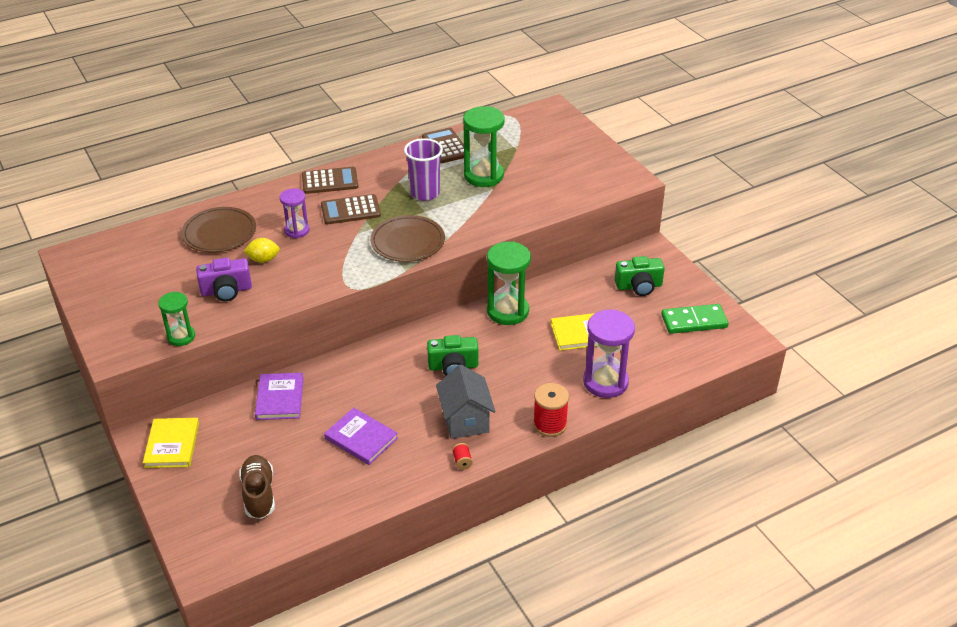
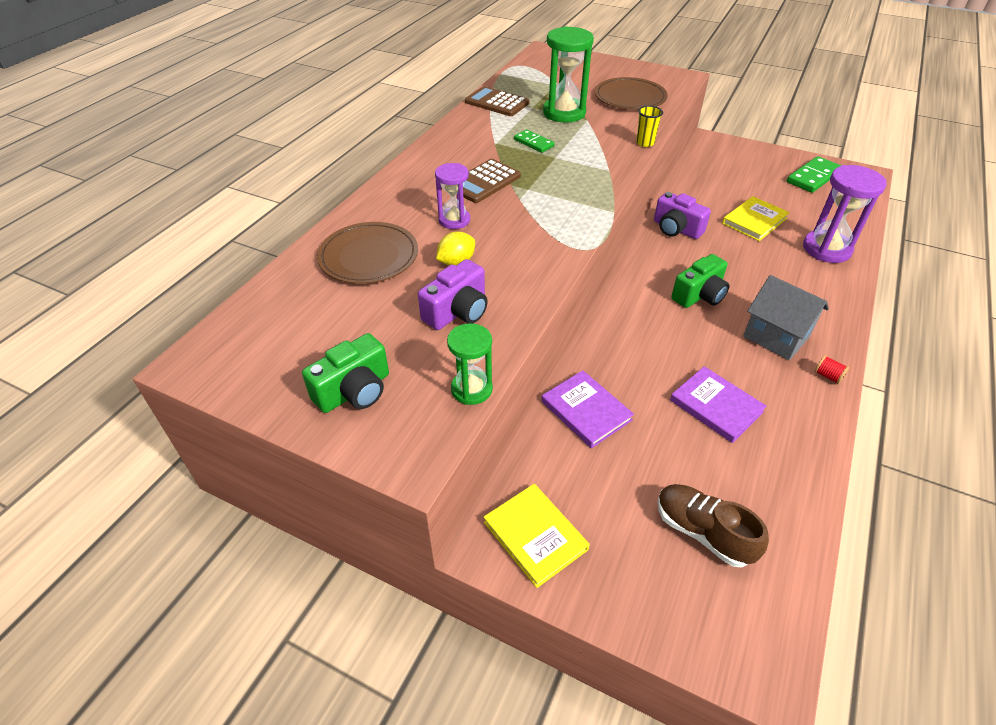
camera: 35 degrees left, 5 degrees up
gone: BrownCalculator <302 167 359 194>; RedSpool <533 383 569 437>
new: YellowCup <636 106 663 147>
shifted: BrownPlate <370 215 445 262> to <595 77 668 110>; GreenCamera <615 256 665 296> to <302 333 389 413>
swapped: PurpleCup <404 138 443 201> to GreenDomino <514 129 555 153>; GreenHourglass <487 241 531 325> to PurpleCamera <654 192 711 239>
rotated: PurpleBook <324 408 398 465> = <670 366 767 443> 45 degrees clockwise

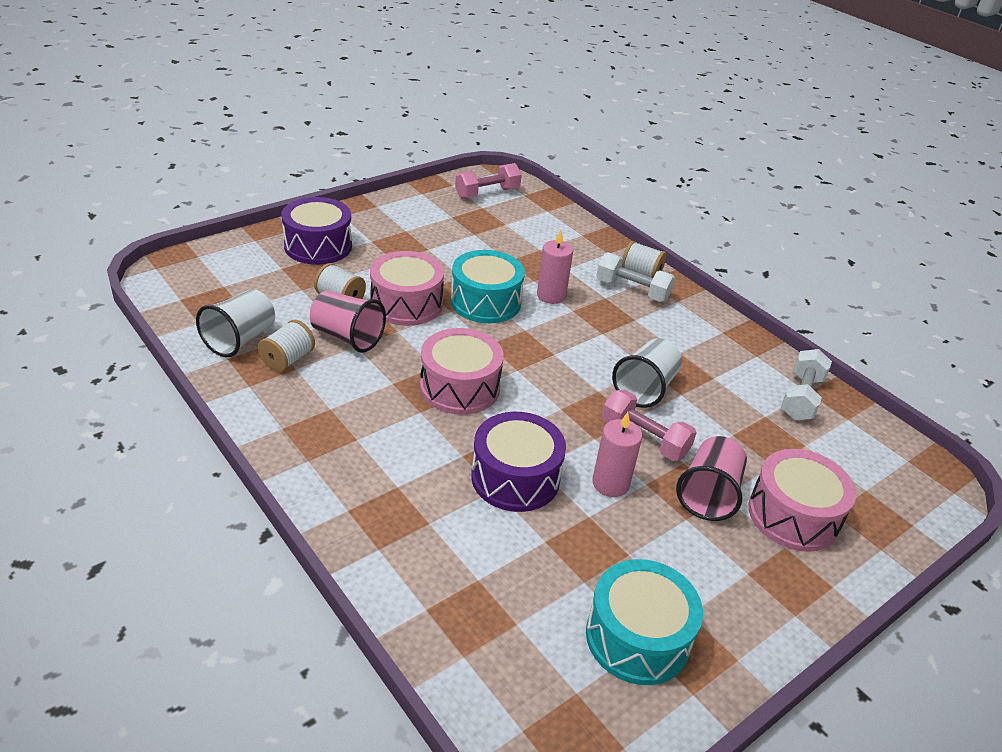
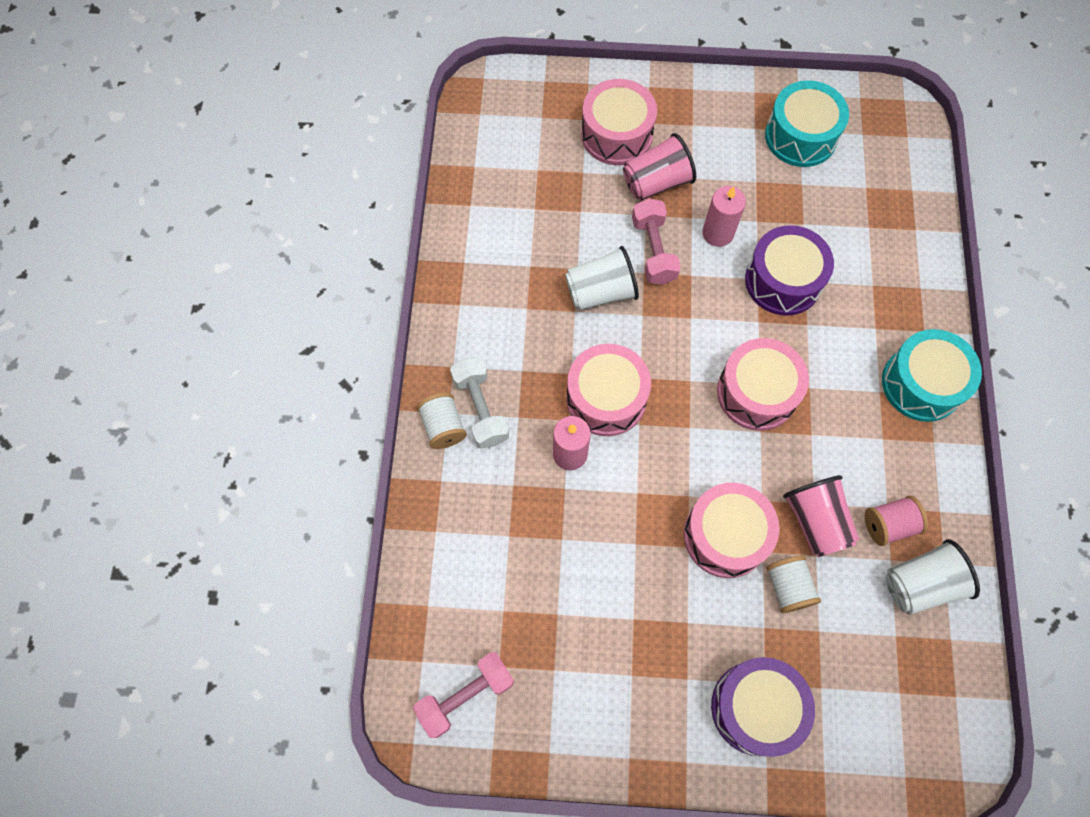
camera: 135 degrees left, 30 degrees up
gone: WhiteDumbbell <781 349 832 420>
new: PinkDrum <566 344 651 436>
shifted: TurquoiseDrum <451 250 525 323> to <882 329 982 422>
repainted: WhiteSpool <258 320 315 372> to PinkSpool <865 496 928 546>
rotated: PinkDumbbell <455 163 522 199> = <413 652 514 738> 45 degrees counterclockwise

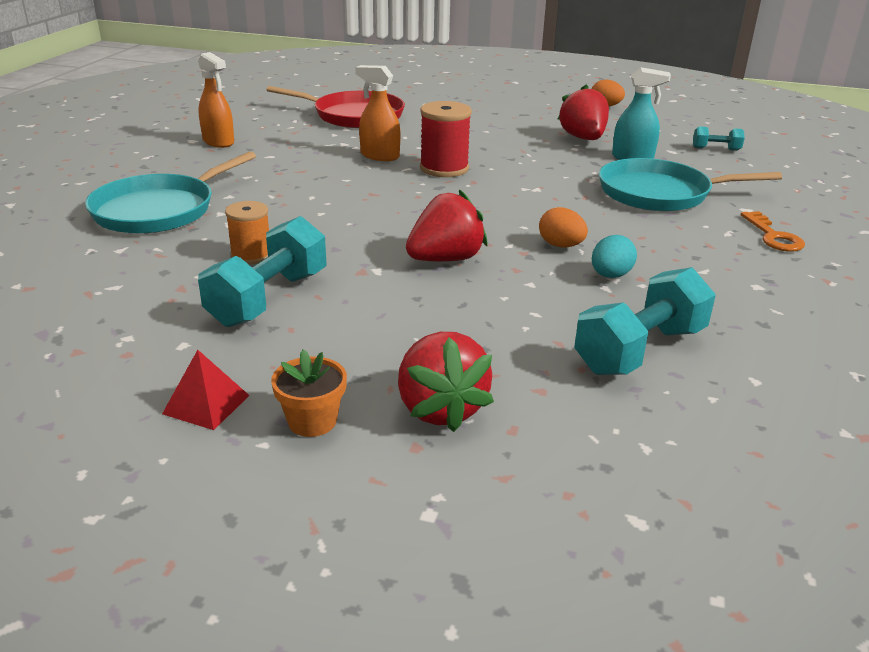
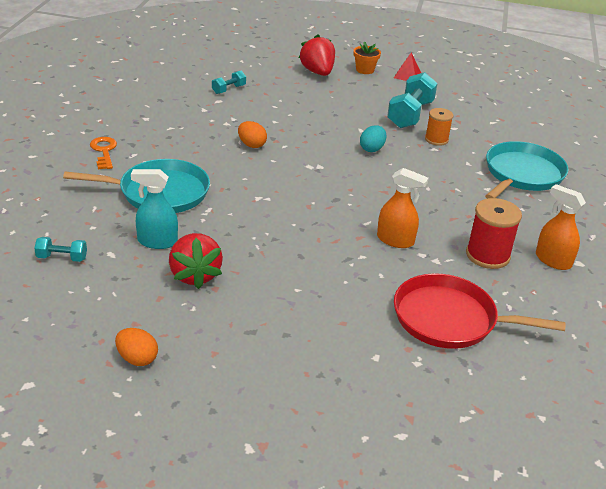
camera: 175 degrees right, 5 degrees up
gone: RedStrawberry <406 189 487 261>
shifted: RedSpool <420 101 472 177> to <466 198 522 269>; TurquoiseEgg <592 235 637 278> to <360 125 386 152>
scaled: TurquoiseDumbbell <574 267 716 375> = <212 71 246 94> x0.50

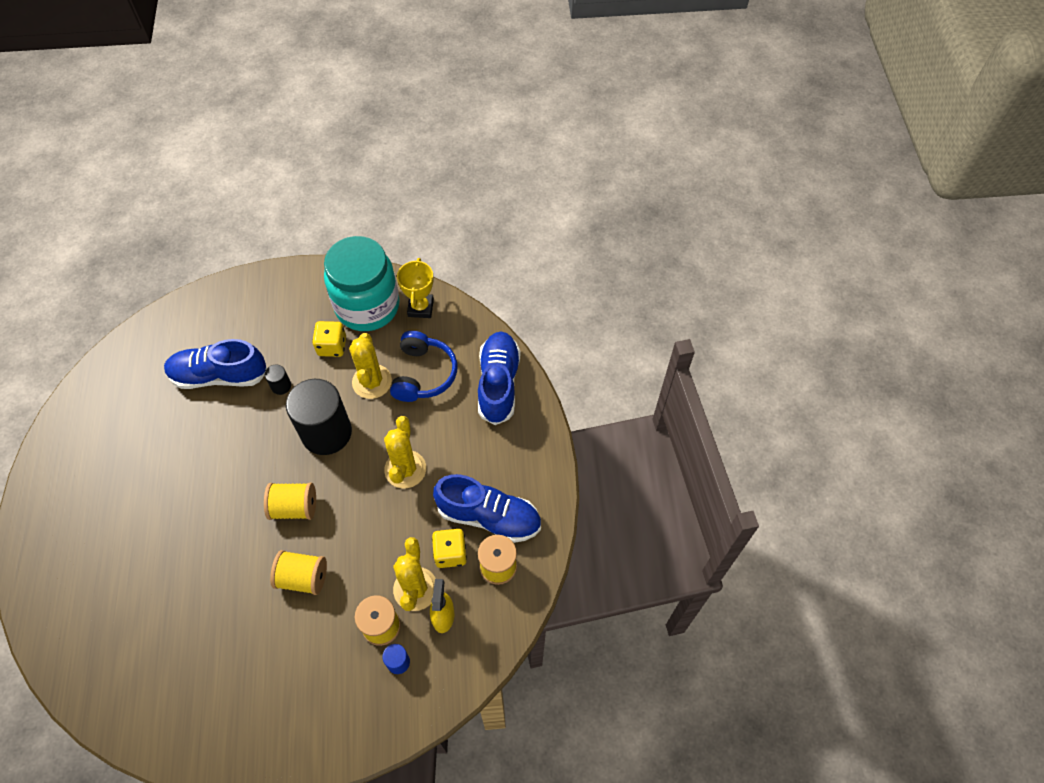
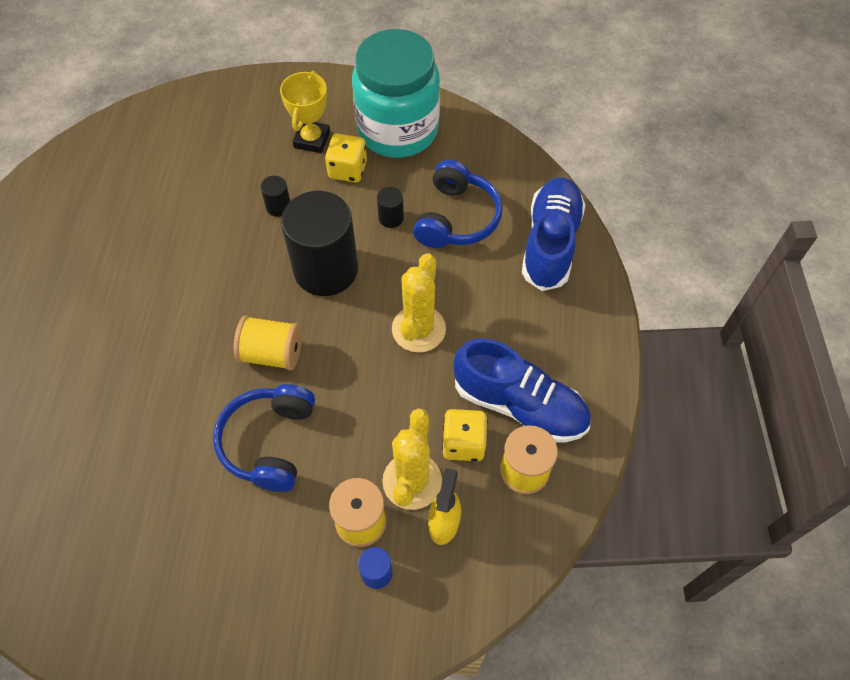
camera: 10 degrees right, 0 degrees up
gone: BlueShoe <164 339 267 389>
shifted: YellowTrophy <397 258 434 318> to <280 71 330 153>
swapped: YellowSpool <270 550 327 595> to BlueHeadphones <213 384 315 492>; YellowCactus <349 333 392 399> to BlackCylinder <377 187 404 228>

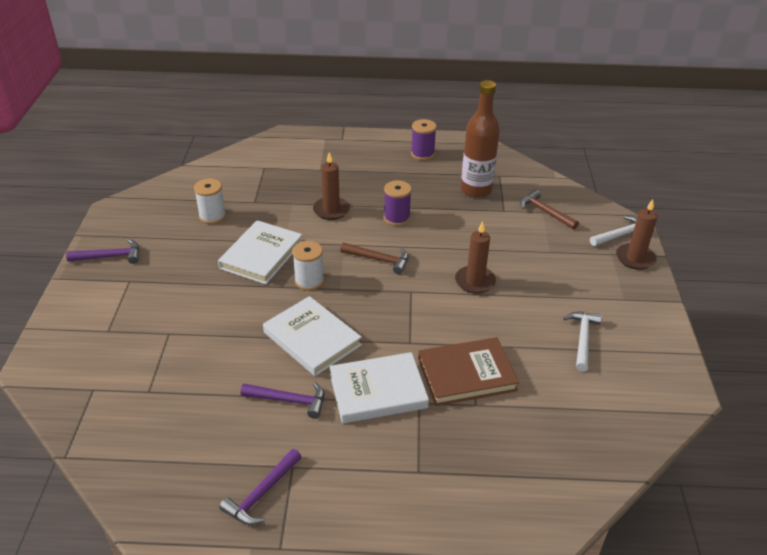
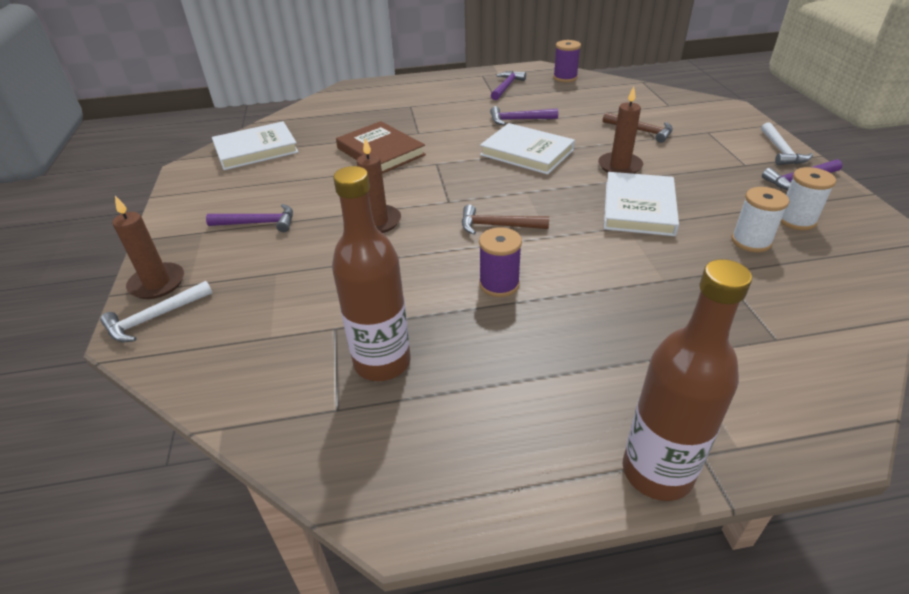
camera: 170 degrees right, 0 degrees up
new: PurpleHammer <206 204 293 232>; BrownBottle <623 259 752 501>
shifted: WhiteSpool <292 241 324 291> to <780 167 836 230>; BrownCandle <313 152 350 220> to <598 86 643 174>; WhiteBook <329 352 429 423> to <212 121 299 170>; PurpleSpool <411 119 437 160> to <553 40 581 82>; BrownHammer <520 190 579 230> to <603 112 673 143>; WhiteHammer <564 312 602 372> to <761 122 813 165>
rotated: BrownBook <418 337 519 406> = <336 121 426 174> 75 degrees clockwise

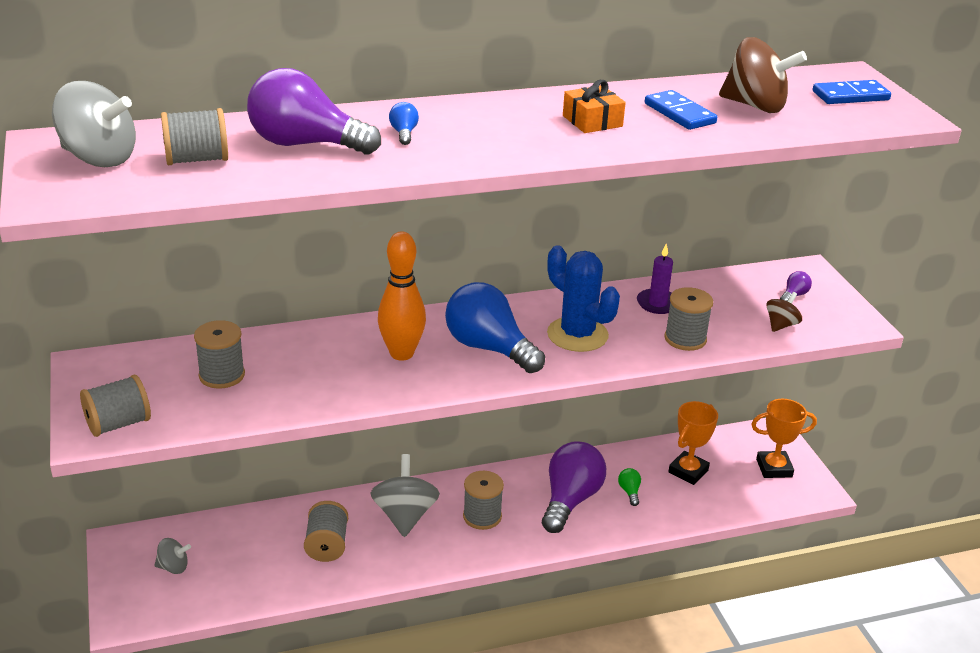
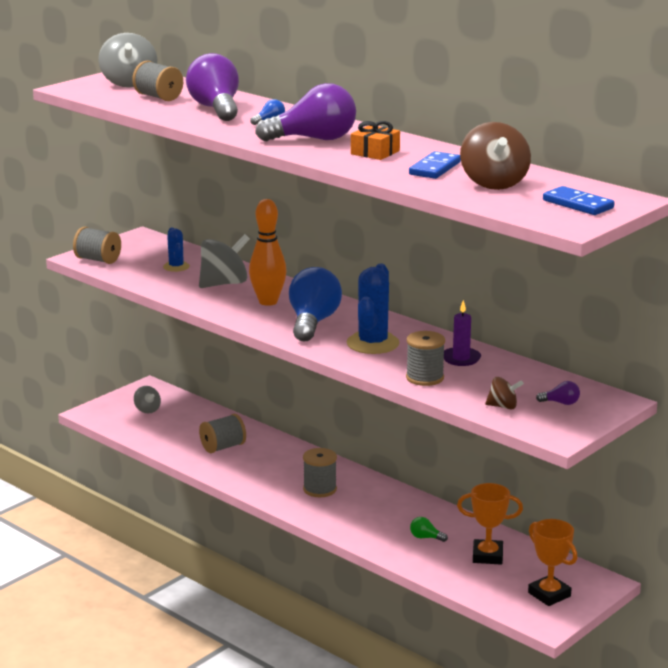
camera: 60 degrees right, 10 degrees down
shifted: GreySpinningTop <370 454 440 537> to <199 234 250 288>; PurpleLightBulb <542 441 606 533> to <255 83 356 141>
swapped: GreySpool <194 320 245 389> to BlueCactus <163 227 190 272>
rotated: GreenLightBulb <618 468 641 506> = <410 517 448 542> 120 degrees counterclockwise

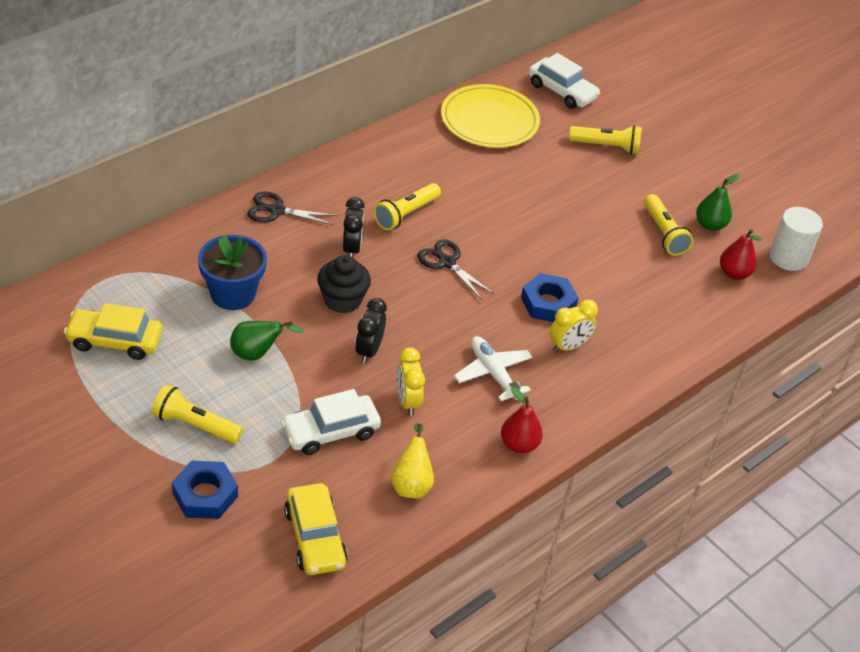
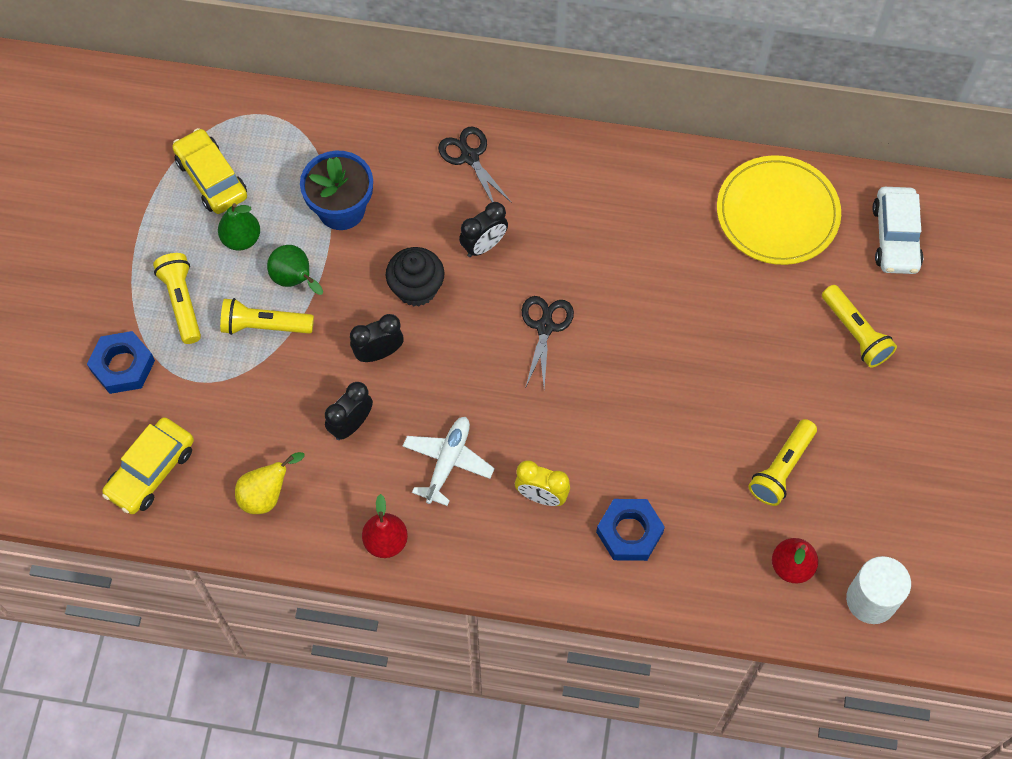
camera: 55 degrees right, 20 degrees up
gone: WhiteCar <280 389 381 455>
shifted: YellowFlashlight <374 183 441 231> to <220 298 314 335>; BlueNut <521 273 579 322> to <596 499 665 561>; GreenPear <696 174 739 231> to <218 203 260 251>
repainted: YellowClock <397 347 425 416> to BlackClock <325 382 373 440>

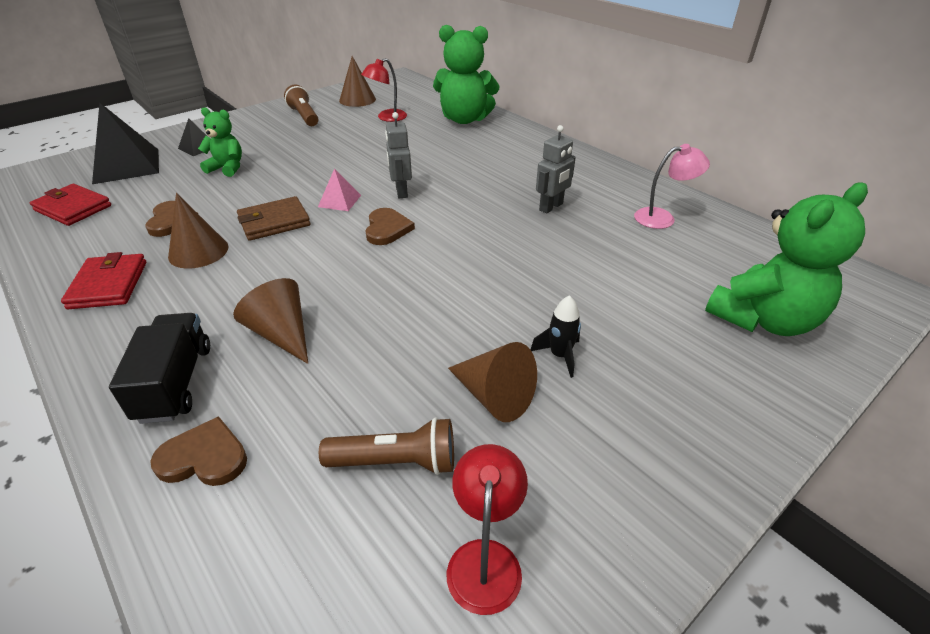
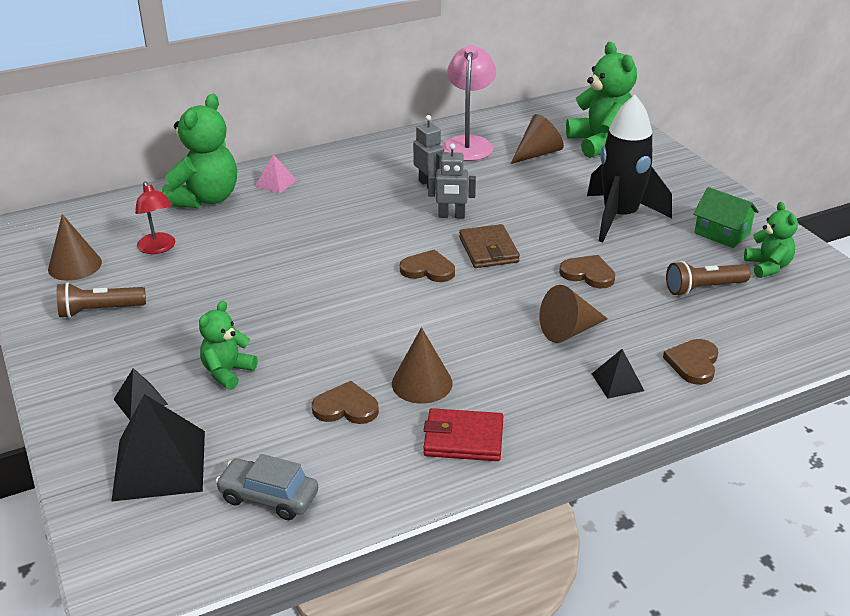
camera: 75 degrees left, 5 degrees down
new: BrownHeart <559 255 615 288>; GreenHouse <693 187 759 248>
shifted: BrownWallet <237 196 311 241> to <459 224 520 268>; PinkPyramid <318 169 361 211> to <255 154 297 193>; GreyRobot <385 112 412 198> to <428 144 476 219>; BrownCone <448 342 537 422> to <511 114 564 164>
swapped: RedWallet <30 184 111 226> to GreyCar <215 454 318 520>; BlackTruck <109 313 210 424> to BlackPyramid <592 349 644 399>; RedLamp <447 444 528 615> to GreenTeddyBear <744 202 798 278>
rotated: BrownFlashlight <319 417 454 475> = <666 261 751 296> 120 degrees counterclockwise
scaled: BlackRocket <530 295 581 378> = <587 95 672 242> x2.47; PinkLamp <634 144 710 229> = <442 45 496 161> x1.57

